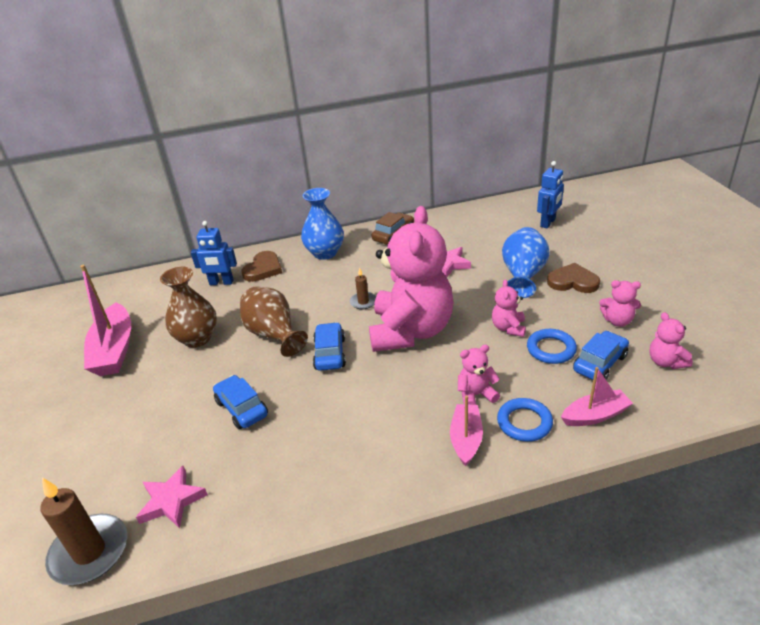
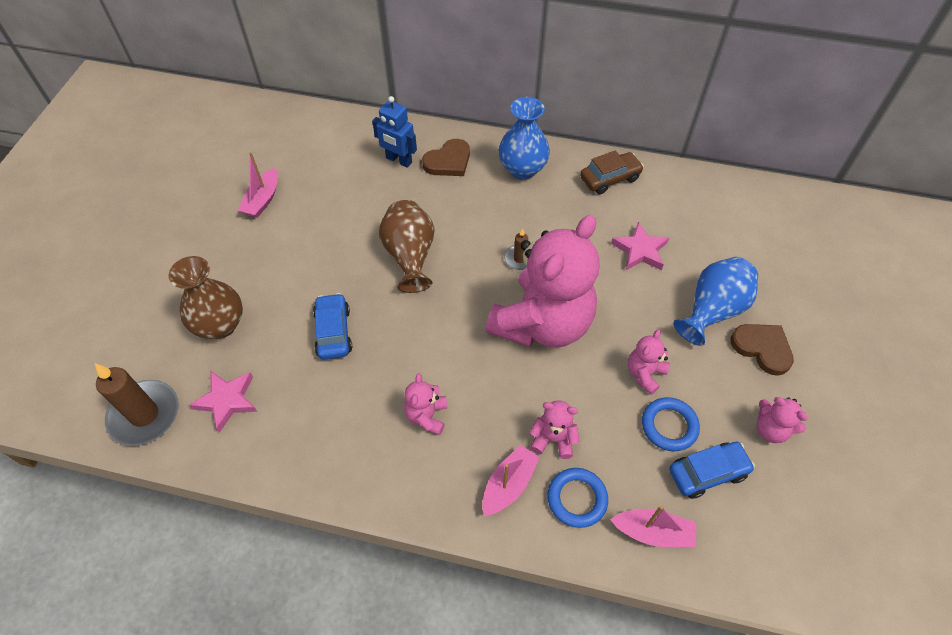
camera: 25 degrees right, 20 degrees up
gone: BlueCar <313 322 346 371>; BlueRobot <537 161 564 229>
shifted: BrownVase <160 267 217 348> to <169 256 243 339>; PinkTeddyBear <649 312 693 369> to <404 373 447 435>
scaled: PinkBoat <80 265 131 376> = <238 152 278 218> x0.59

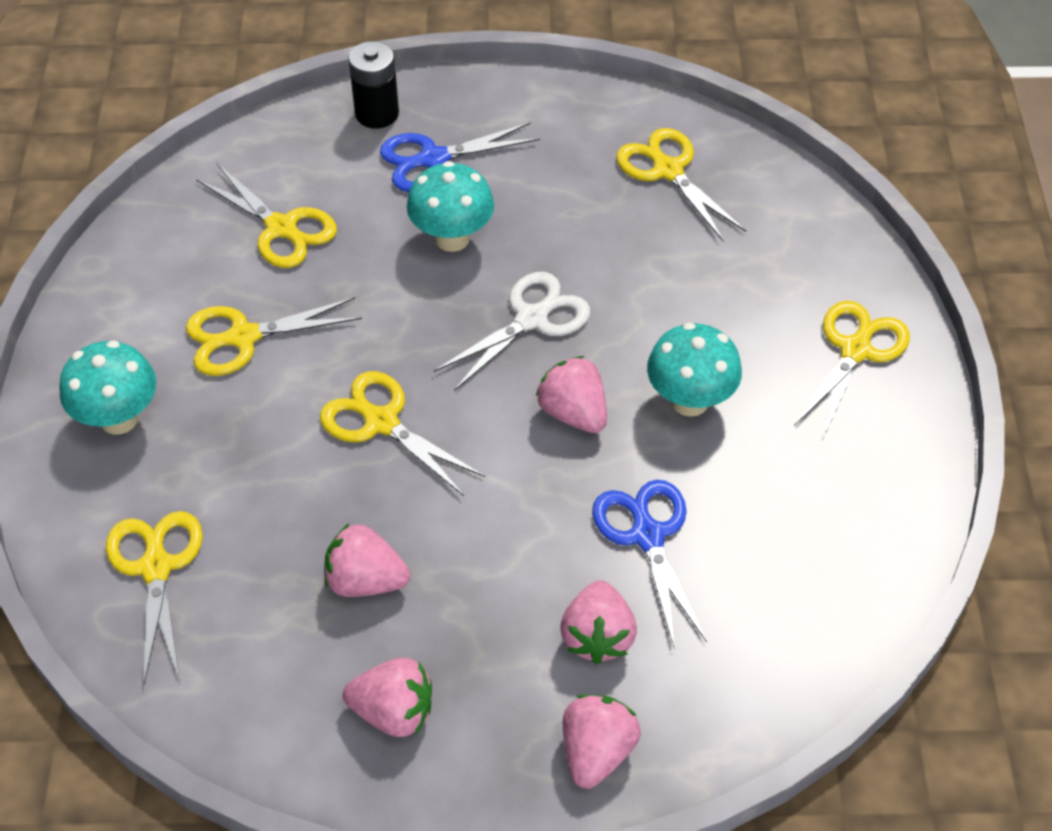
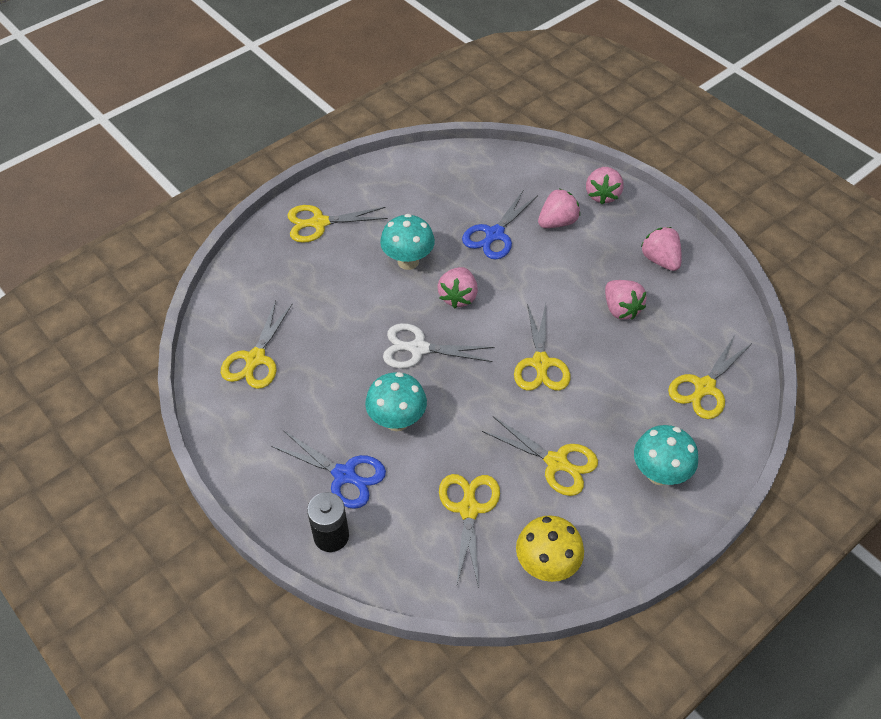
camera: 130 degrees left, 0 degrees up
new: YellowMushroom <516 515 584 582>
rotated: PinkStrawberry <563 695 641 789> = <586 167 624 204> 60 degrees counterclockwise

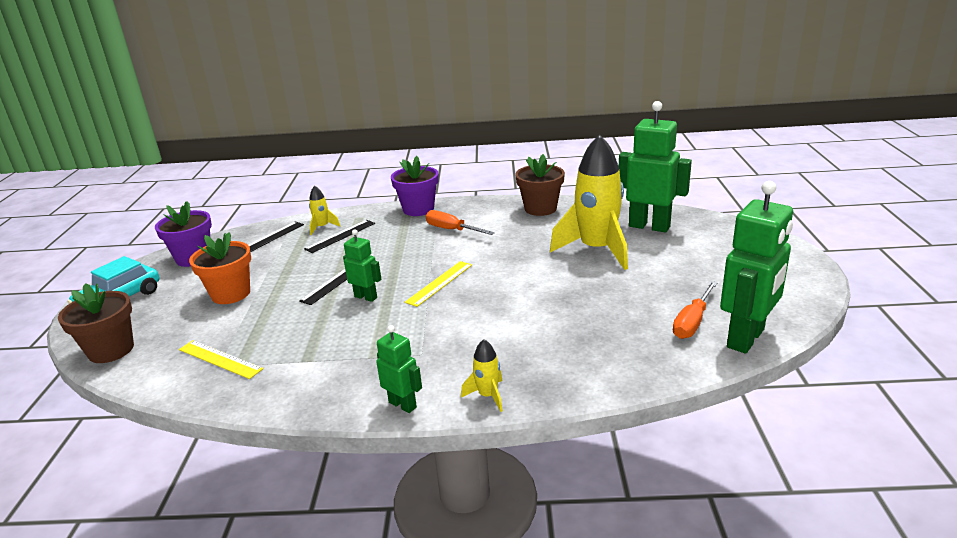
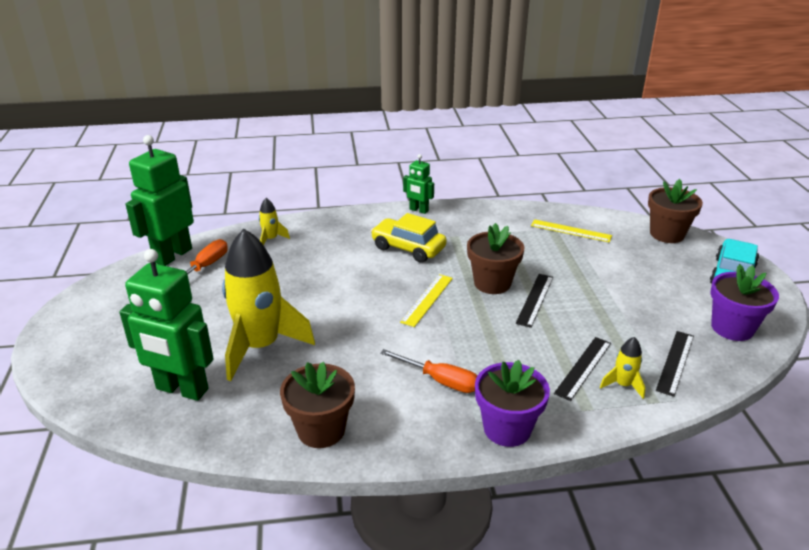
camera: 170 degrees right, 5 degrees up
gone: OrangeFlowerPot <189 232 251 304>
new: YellowCar <371 213 446 263>
shifted: YellowRocket <461 339 503 412> to <259 198 290 245>
swapped: GreenRobot <343 229 381 302> to BrownFlowerPot <467 223 524 294>

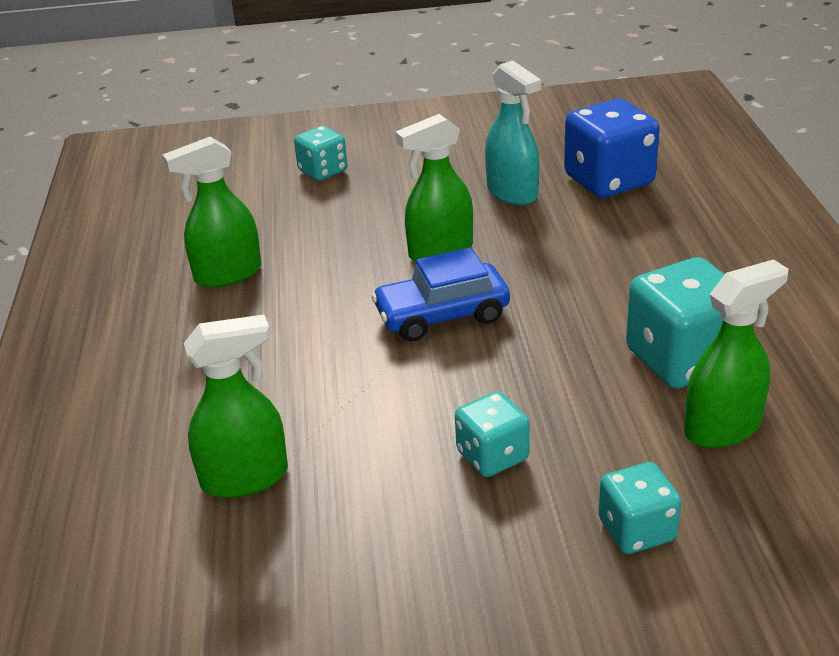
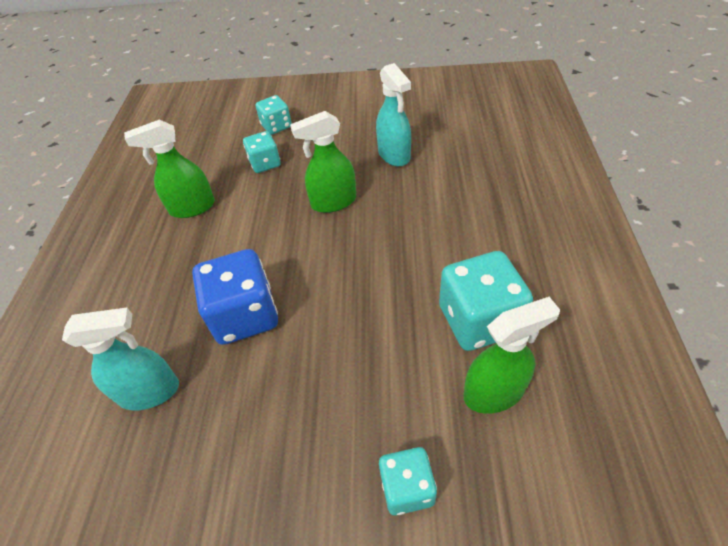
camera: 10 degrees right, 15 degrees up
gone: BlueCar <371 247 510 341>
shifted: TurquoiseDice <455 391 530 477> to <243 131 281 173>; BlueDice <564 99 660 198> to <192 249 278 345>
repainted: GreenSprayBottle <184 315 288 498> to TurquoiseSprayBottle <62 308 179 410>

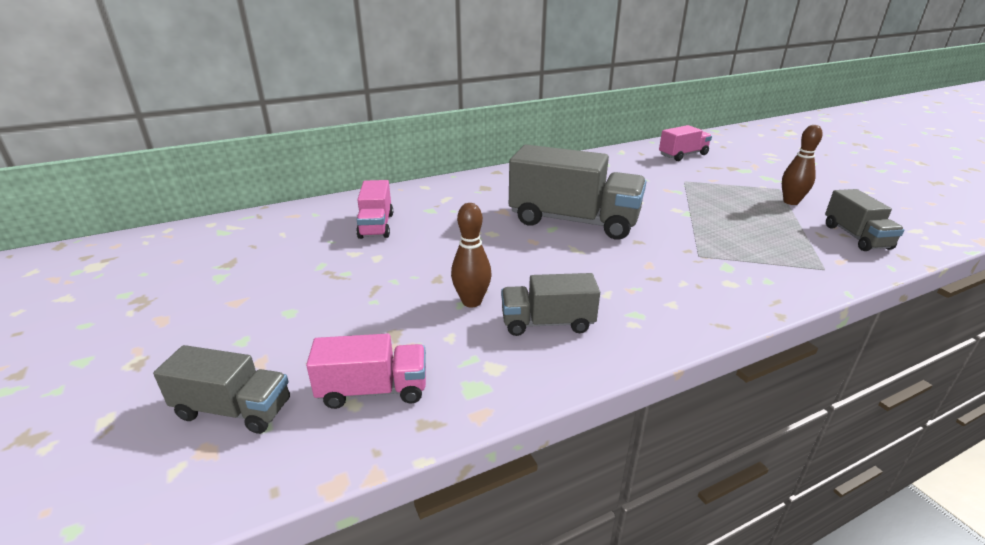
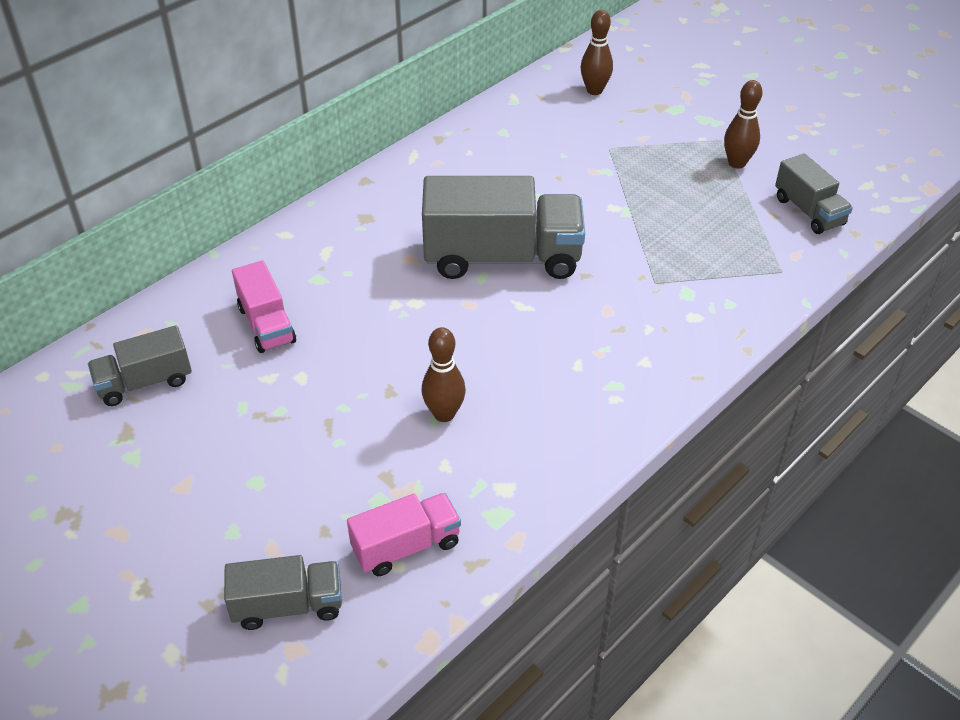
camera: 20 degrees left, 15 degrees up
shifted: GreyTruck <501 273 600 336> to <88 325 192 406>
swapped: PinkTruck <659 125 712 161> to BrownBowlingPin <581 10 613 95>

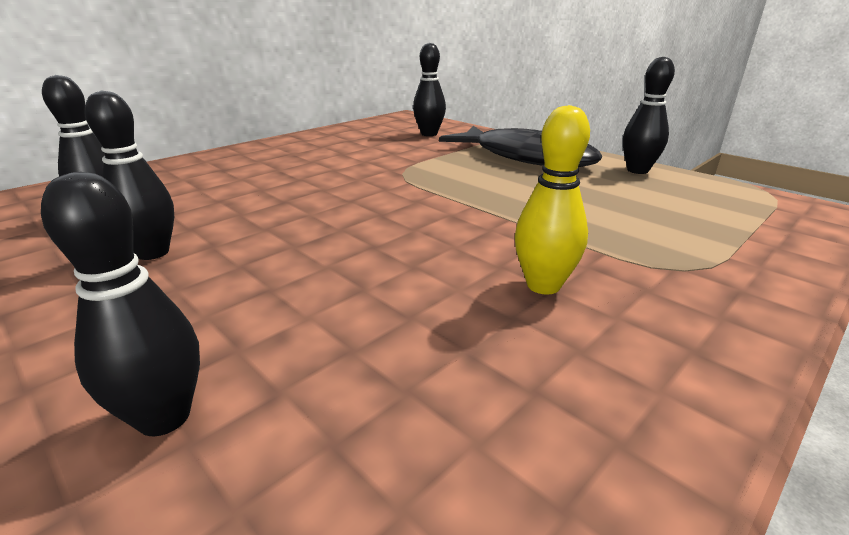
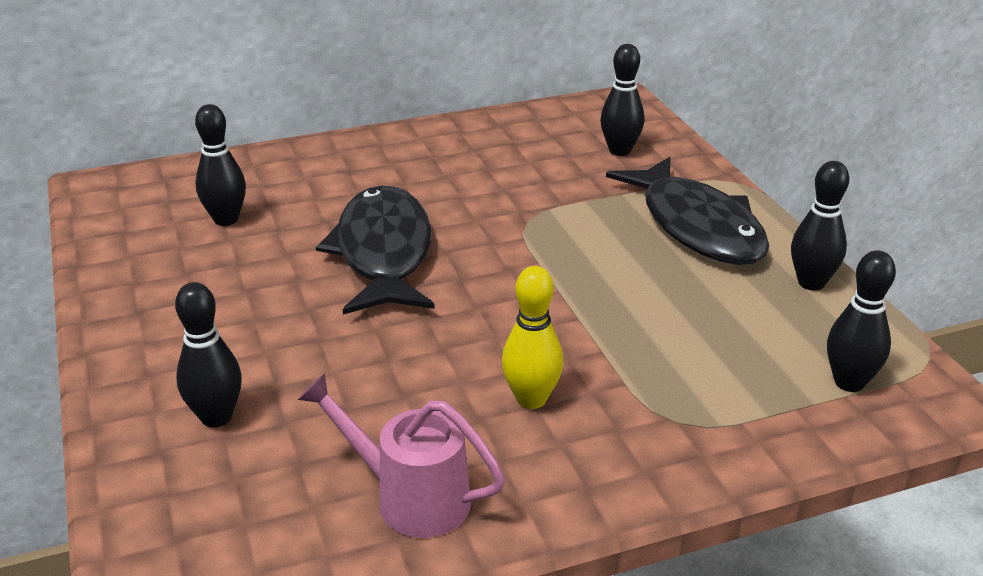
camera: 25 degrees right, 5 degrees up
new: PinkWateringCan <298 373 505 538>; BlackFish <316 186 435 315>
shifted: BlackBowlingPin <85 91 174 260> to <827 250 896 392>

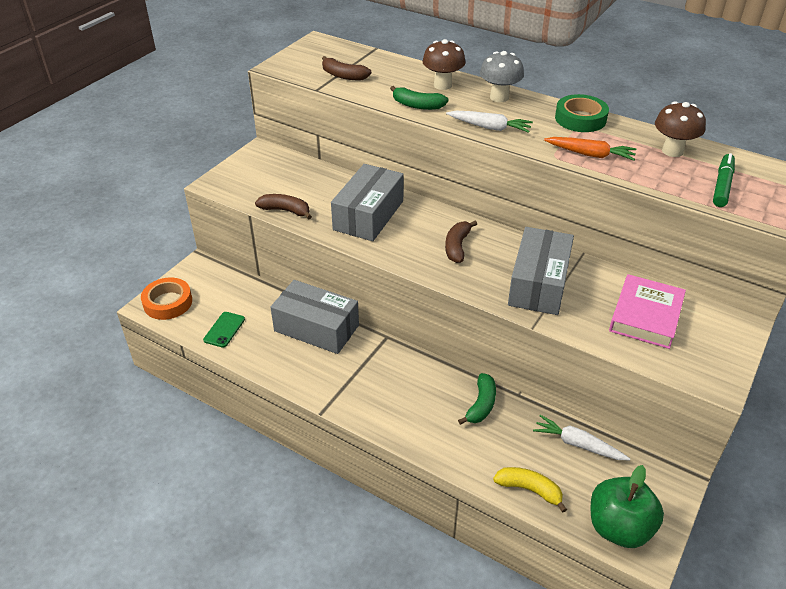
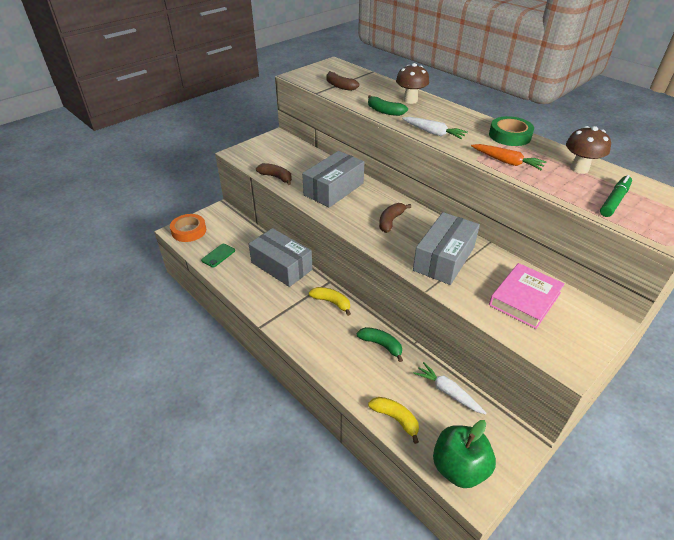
camera: 15 degrees right, 0 degrees up
gone: GreyMushroom <480 51 524 102>
new: YellowBanana <309 287 351 316>
rotated: GreenBanana <458 373 496 425> = <357 327 403 362> 90 degrees counterclockwise

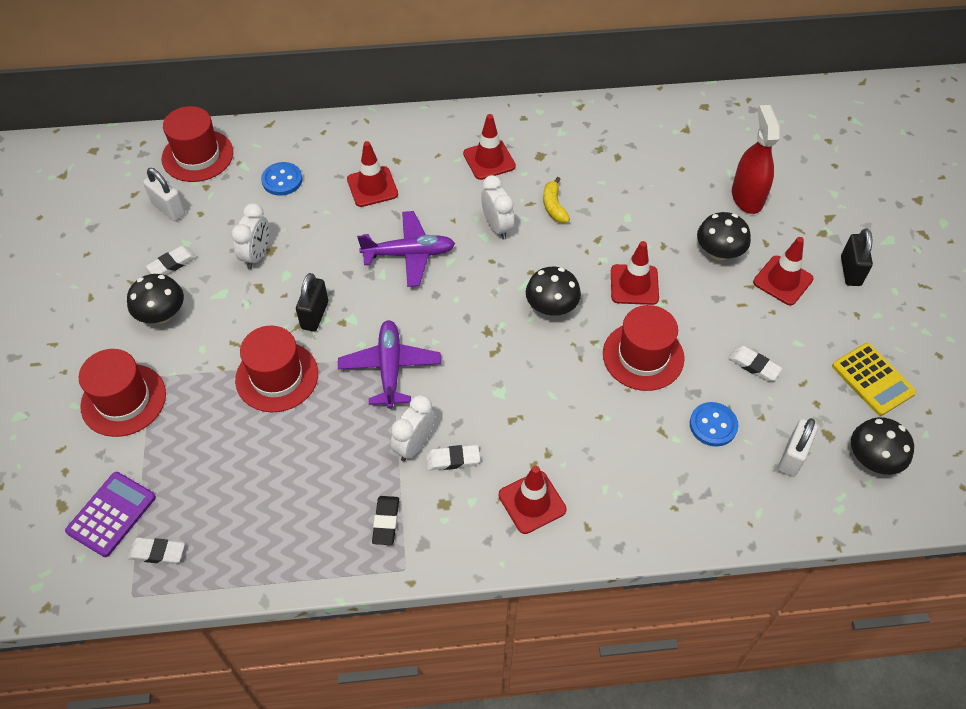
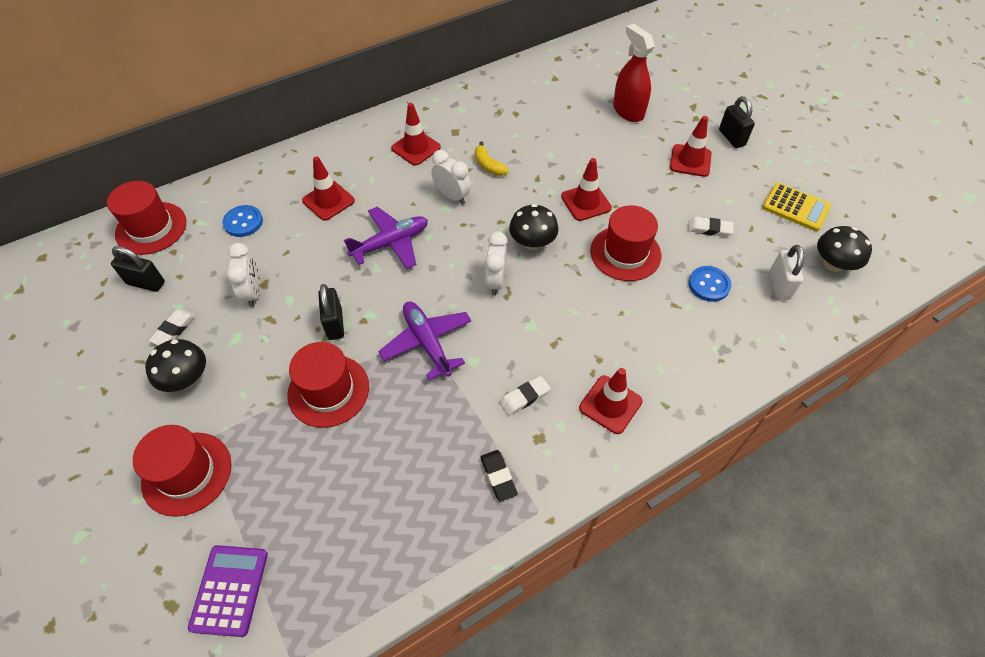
camera: 25 degrees left, 0 degrees up
gone: WhiteEraser <127 538 185 564>; BlackMushroom <697 212 751 260>
shifted: WhiteClock <390 395 435 461> to <485 232 507 296>
repainted: WhitePadlock <143 168 186 221> to BlackPadlock <111 246 165 292>

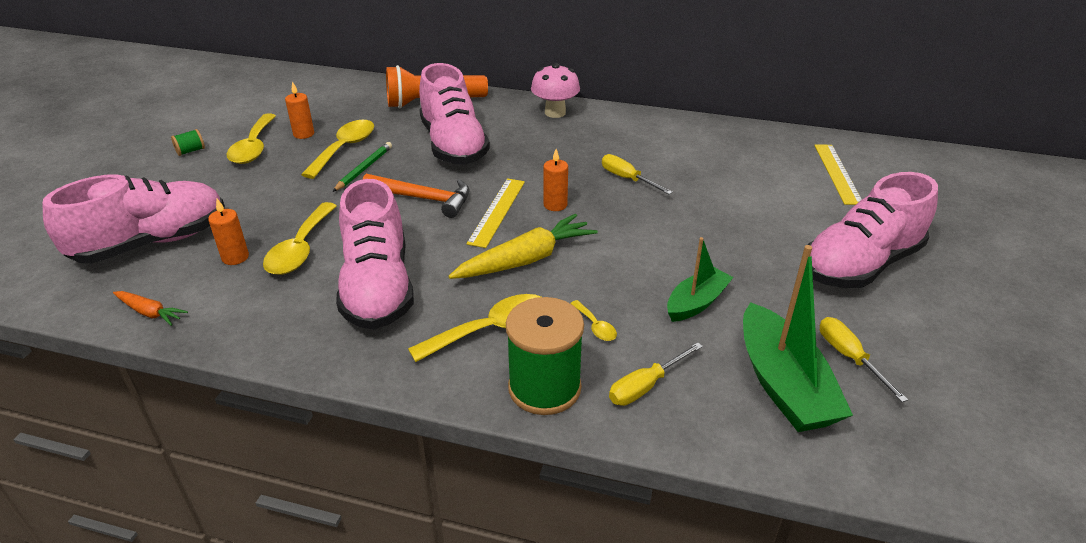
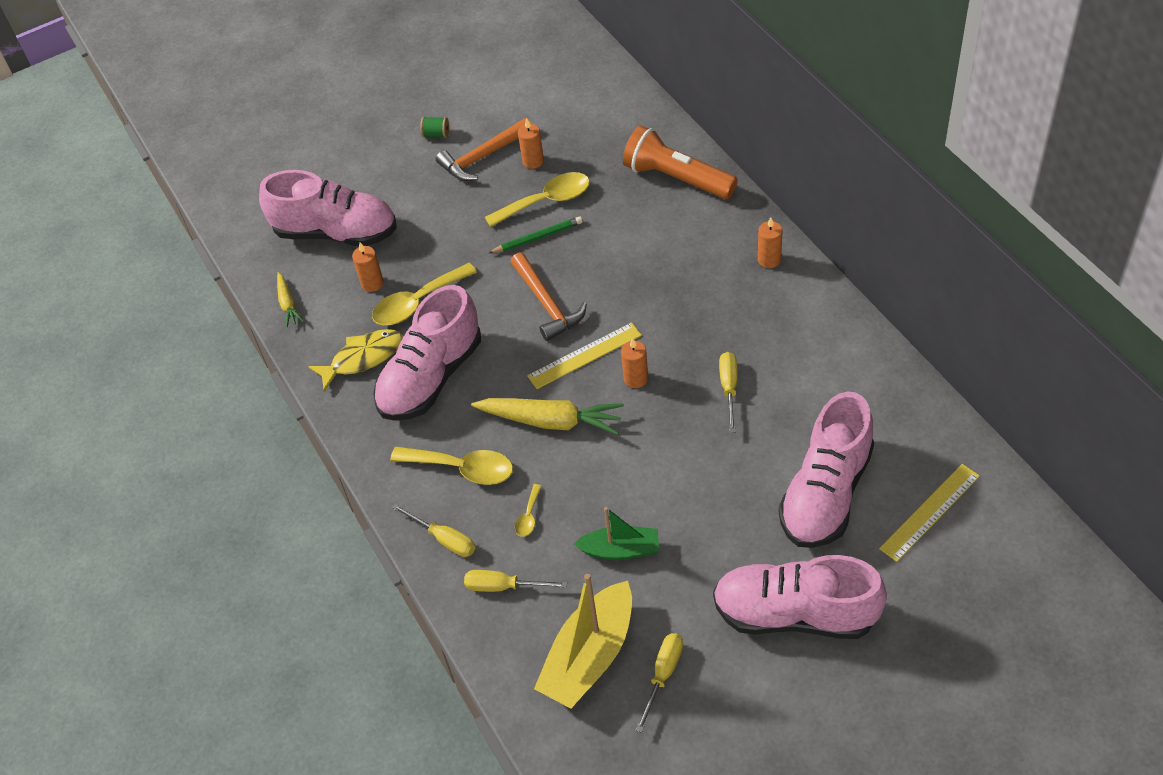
camera: 50 degrees right, 15 degrees up
new: YellowFish <308 329 402 392>
shifted: PinkShoe <419 63 490 164> to <779 392 874 548>
swapped: YellowSpoon <227 114 276 164> to OrangeHammer <436 118 531 181>; GreenSpool <506 297 584 415> to YellowScrewdriver <392 503 475 557>; PinkMushroom <531 63 580 118> to OrangeCandle <758 217 782 268>
repainted: OrangeCarrot <113 291 188 326> to YellowCarrot <277 272 304 327>; GreenBoat <743 245 853 432> to YellowBoat <534 574 632 709>

